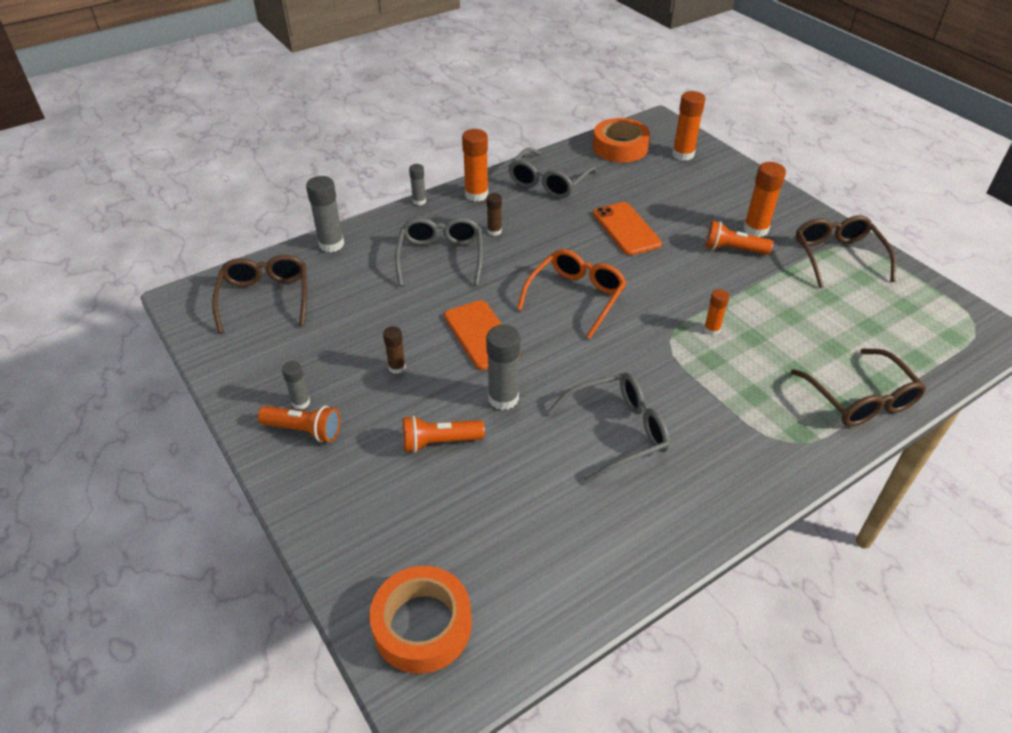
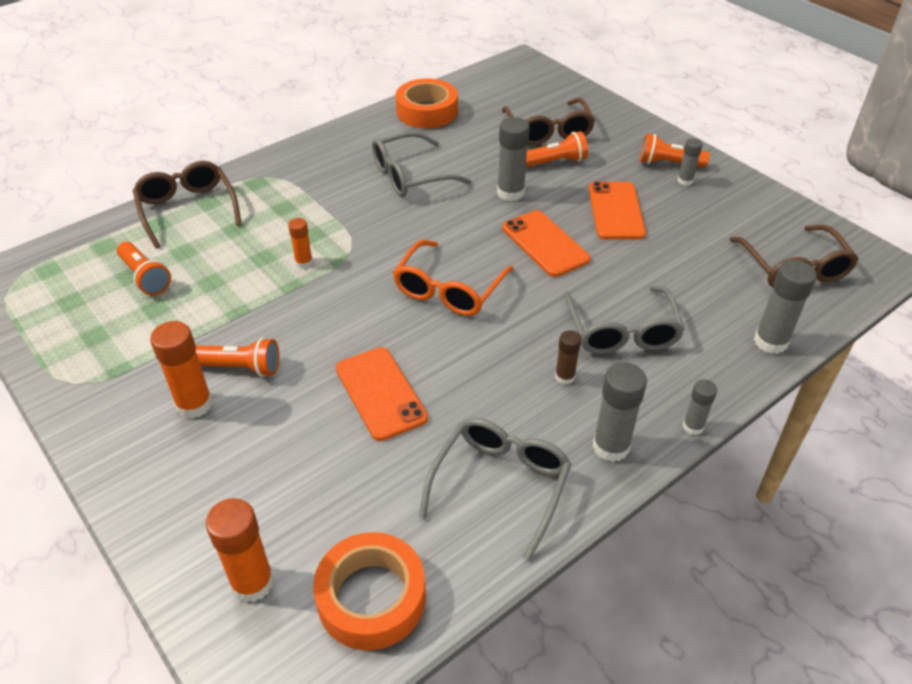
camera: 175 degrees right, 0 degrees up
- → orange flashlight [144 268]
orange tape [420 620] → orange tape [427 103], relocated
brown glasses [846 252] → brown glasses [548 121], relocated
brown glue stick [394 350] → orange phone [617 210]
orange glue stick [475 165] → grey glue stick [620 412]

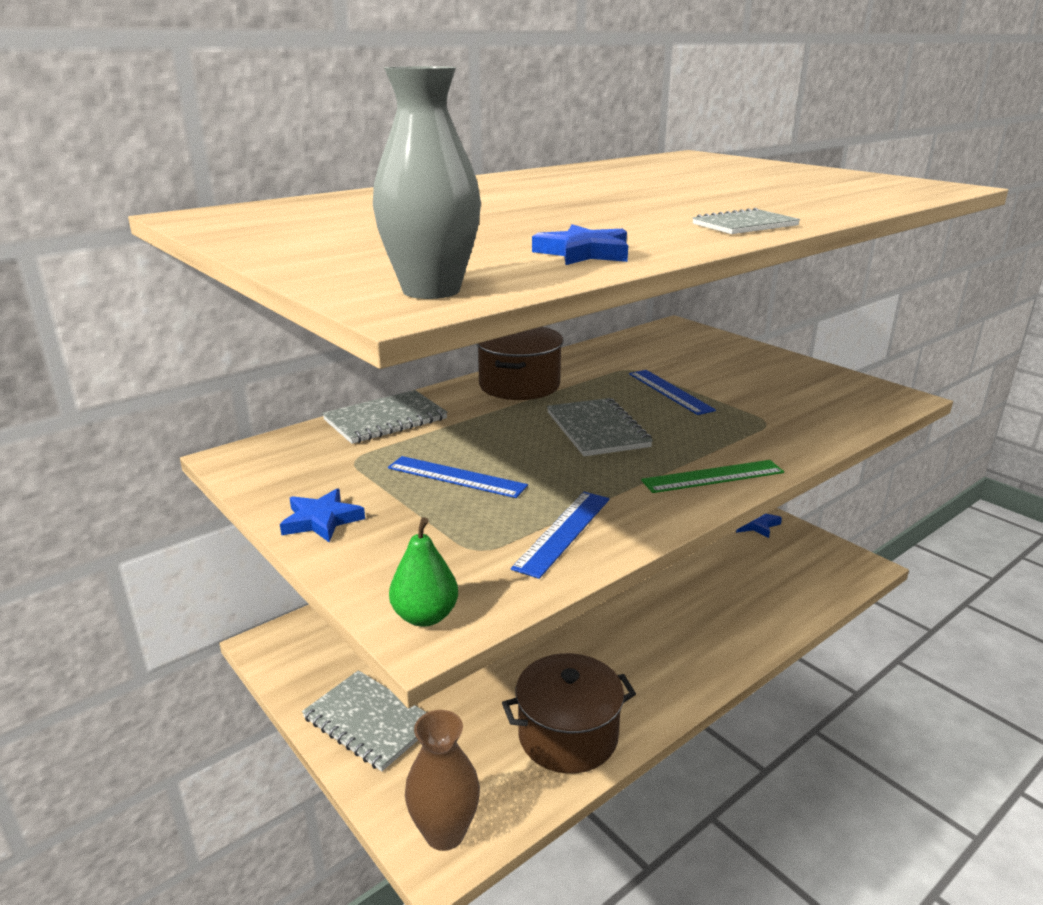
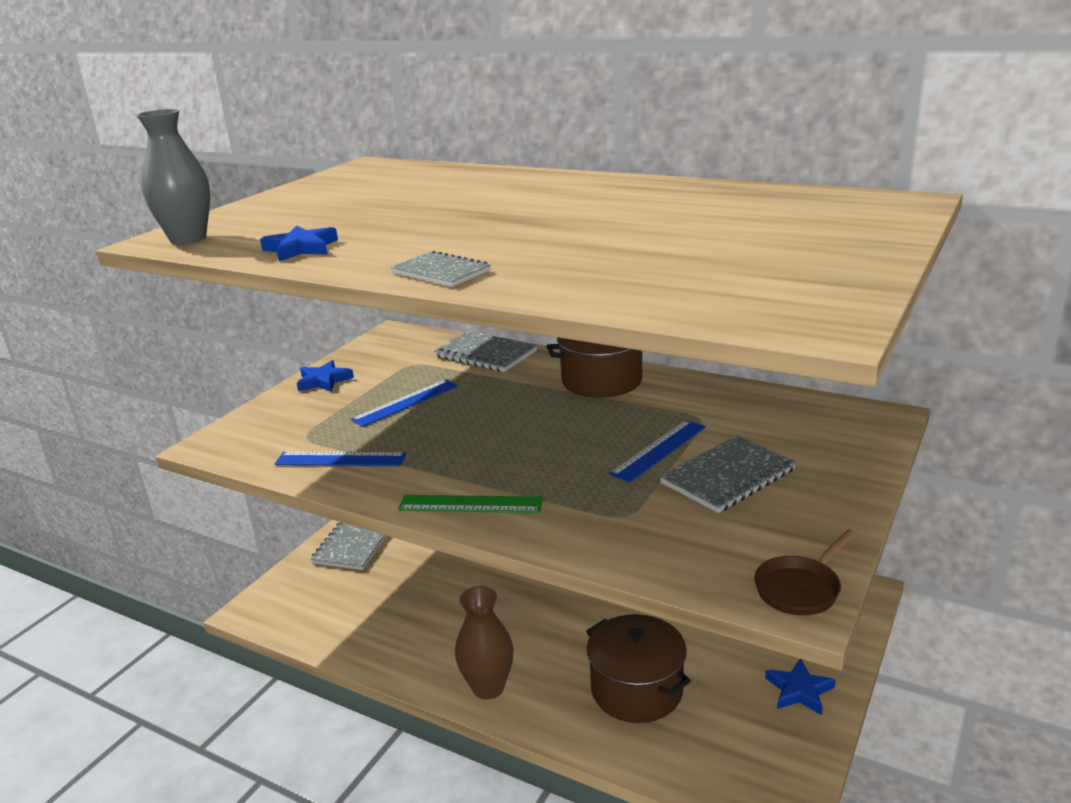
camera: 70 degrees right, 0 degrees up
green pear [423 572] → -
- → brown pan [805 572]
brown vase [442 780] → brown vase [484 643], relocated
brown pot [569 713] → brown pot [638 668], relocated
grey notebook [600 427] → grey notebook [728 474], relocated
blue ruler [458 477] → blue ruler [404 403], 45 degrees clockwise
green ruler [712 476] → green ruler [470 504], 45 degrees counterclockwise

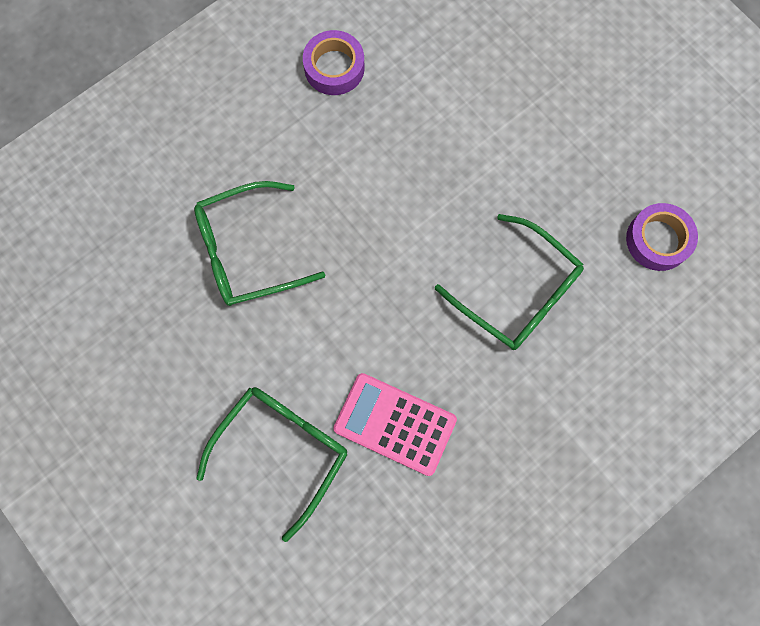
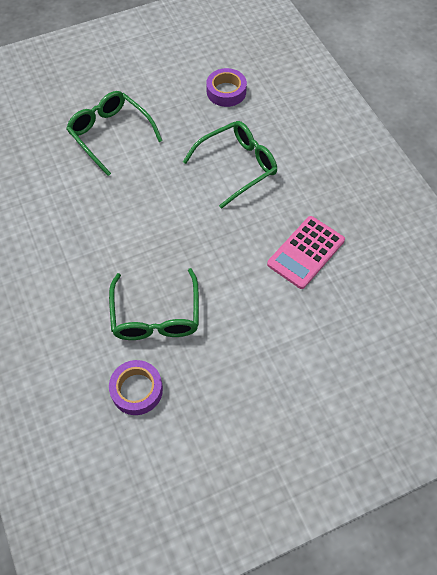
camera: 75 degrees left, 15 degrees down
green glasses [272 464] → green glasses [114 133], relocated
purple tape [334 62] → purple tape [136 387], relocated

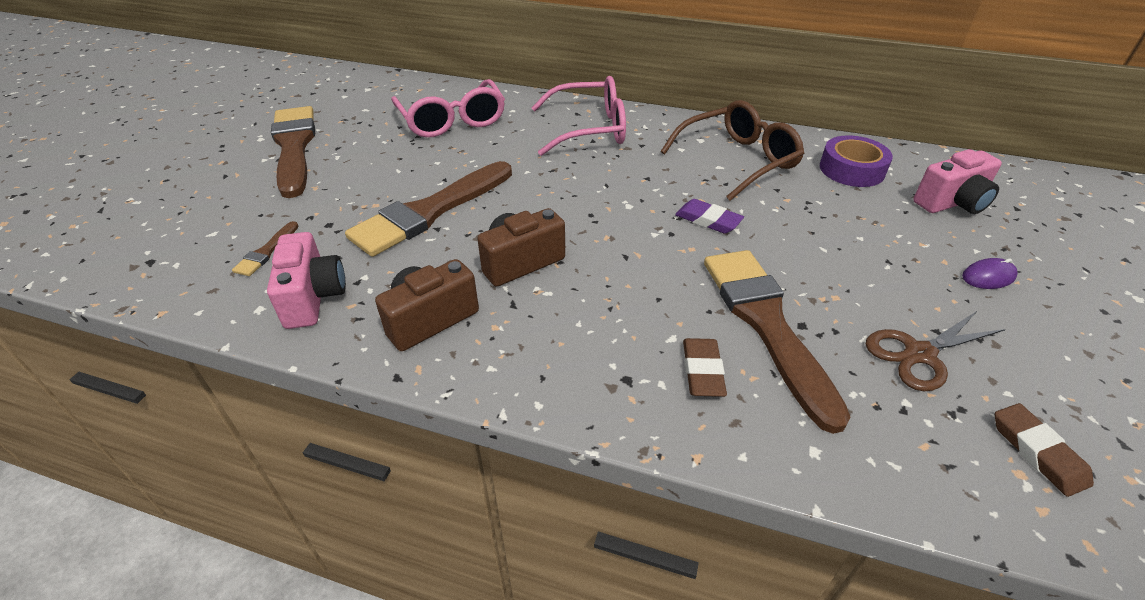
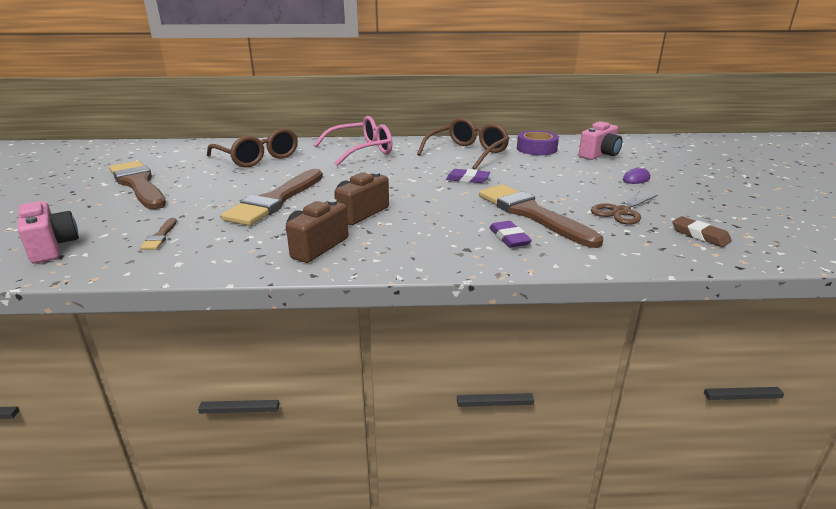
camera: 20 degrees left, 15 degrees down
pink camera [306 280] → pink camera [48 232], relocated
pink glasses [448 108] → brown glasses [252 147]
brown eraser [705 367] → purple eraser [510 234]

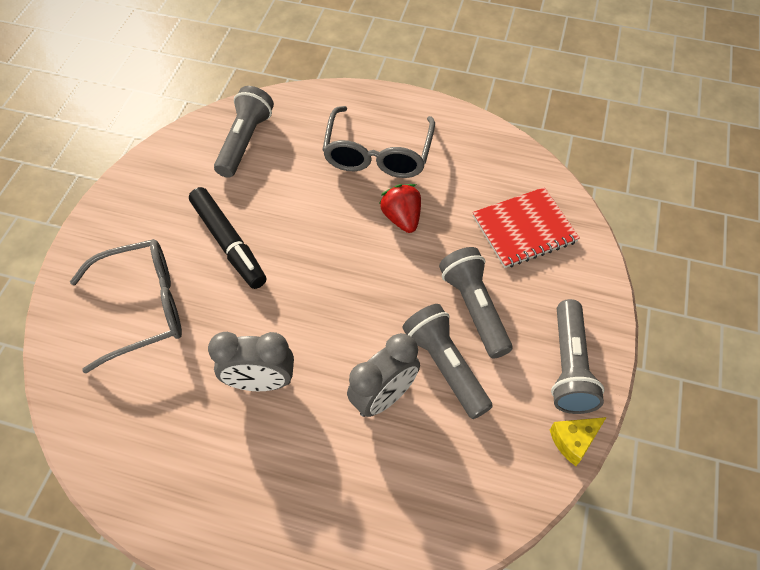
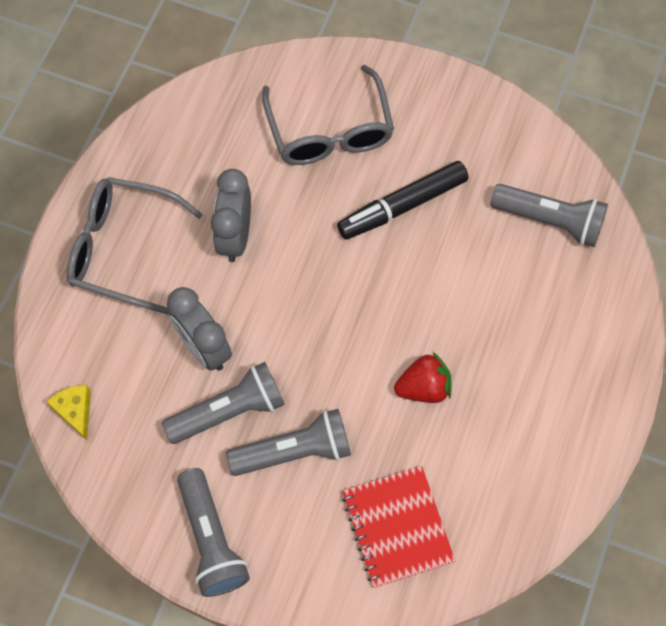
camera: 95 degrees right, 10 degrees up
grey glasses [378 142] → grey glasses [135 246], relocated
yellow cheese [578 441] → yellow cheese [68 413], relocated
grey flashlight [577 356] → grey flashlight [213 532], 120 degrees counterclockwise

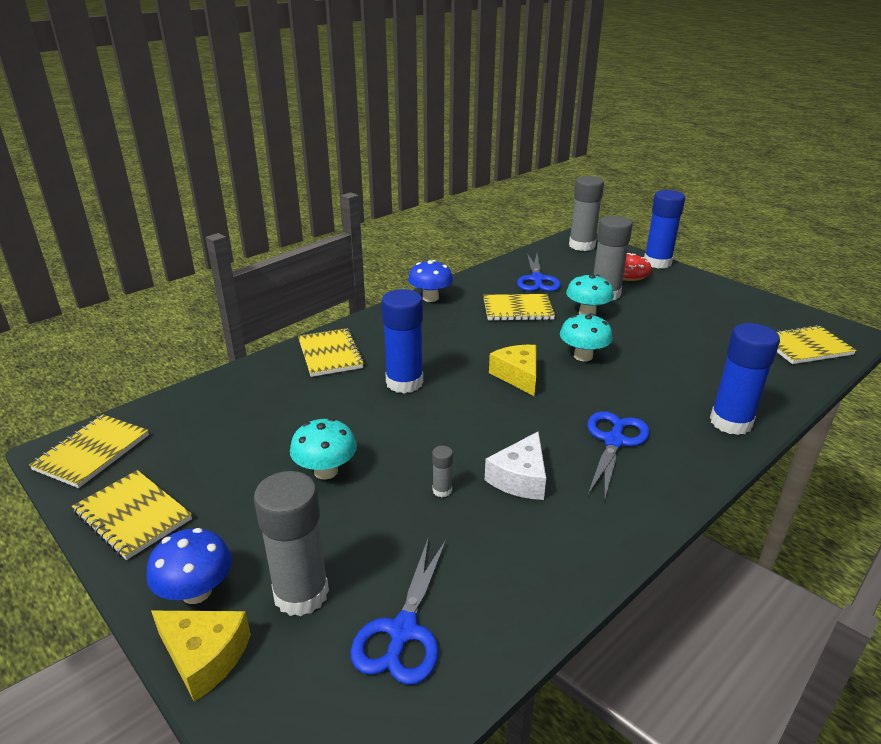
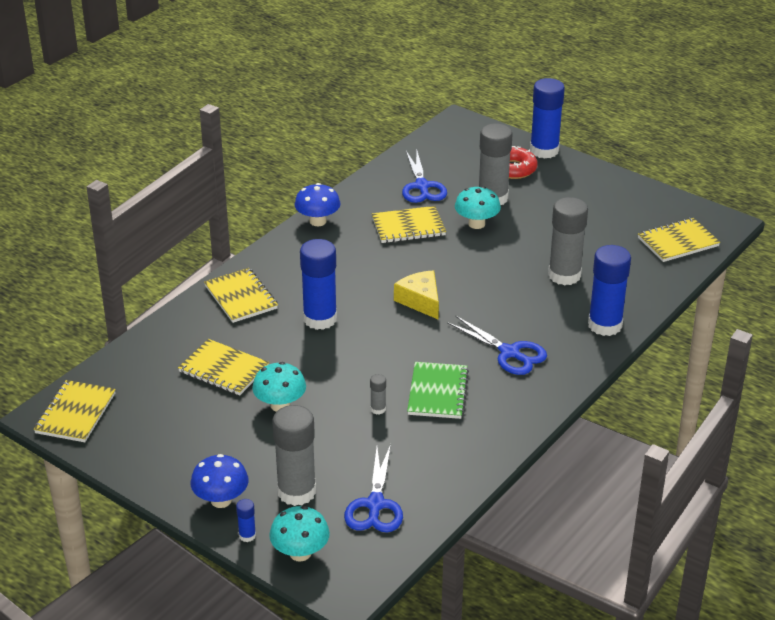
camera: 10 degrees left, 5 degrees up
yellow notebook [132 515] → yellow notebook [223 367], relocated
turquoise mushroom [586 337] → turquoise mushroom [299 534], relocated
grey glue stick [586 213] → grey glue stick [568 241], relocated
yellow cheese [201 656] → blue glue stick [246 520]
white cheese [515 465] → green notebook [438 390]
blue scissors [618 456] → blue scissors [497 345], 120 degrees clockwise

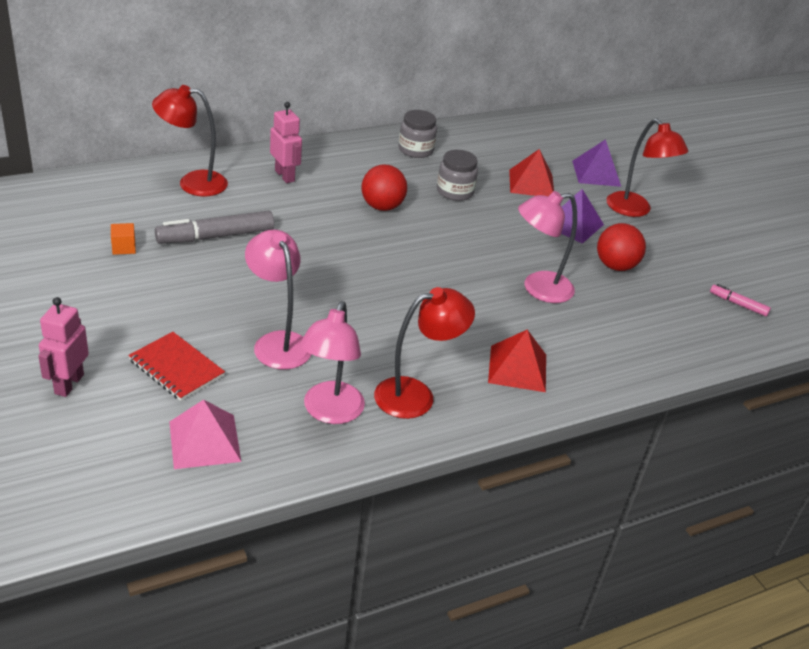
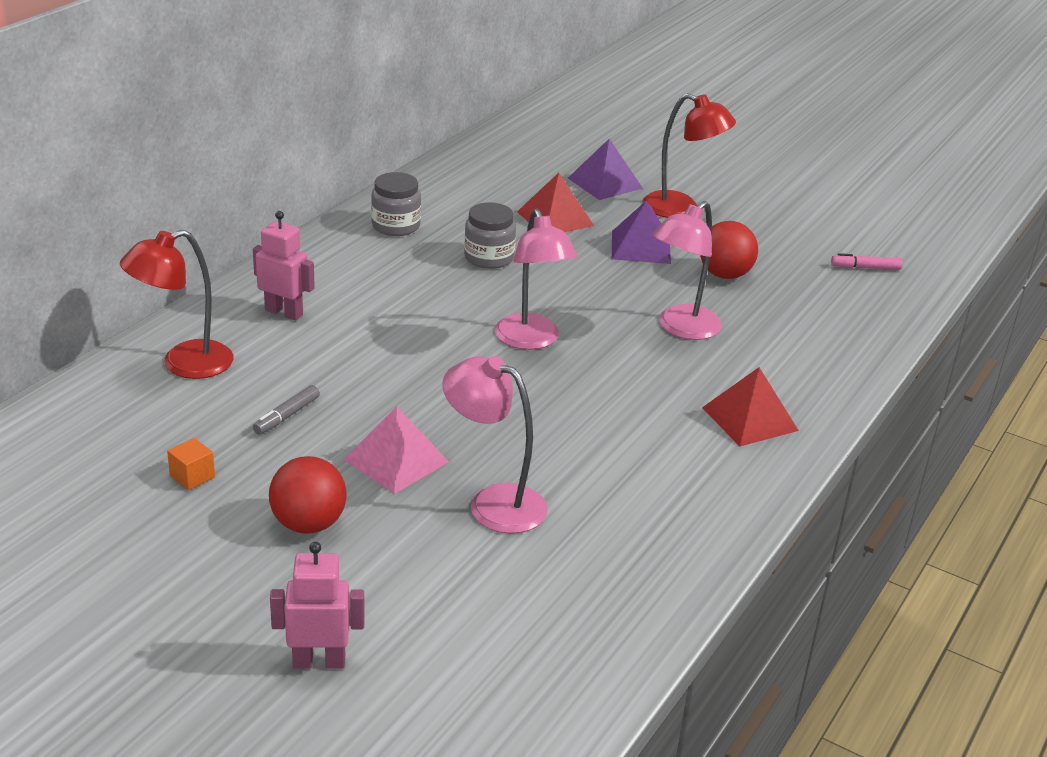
camera: 30 degrees left, 5 degrees down
red notebook [176 366] → -
red lamp [424 353] → -
pink pyramid [205 434] → pink pyramid [396 450], relocated
pink lamp [332 362] → pink lamp [536 279], relocated
red ball [384 187] → red ball [308 495], relocated
pink robot [63 347] → pink robot [317 605], 105 degrees clockwise
grey marker [214 227] → grey marker [286 410], x0.52

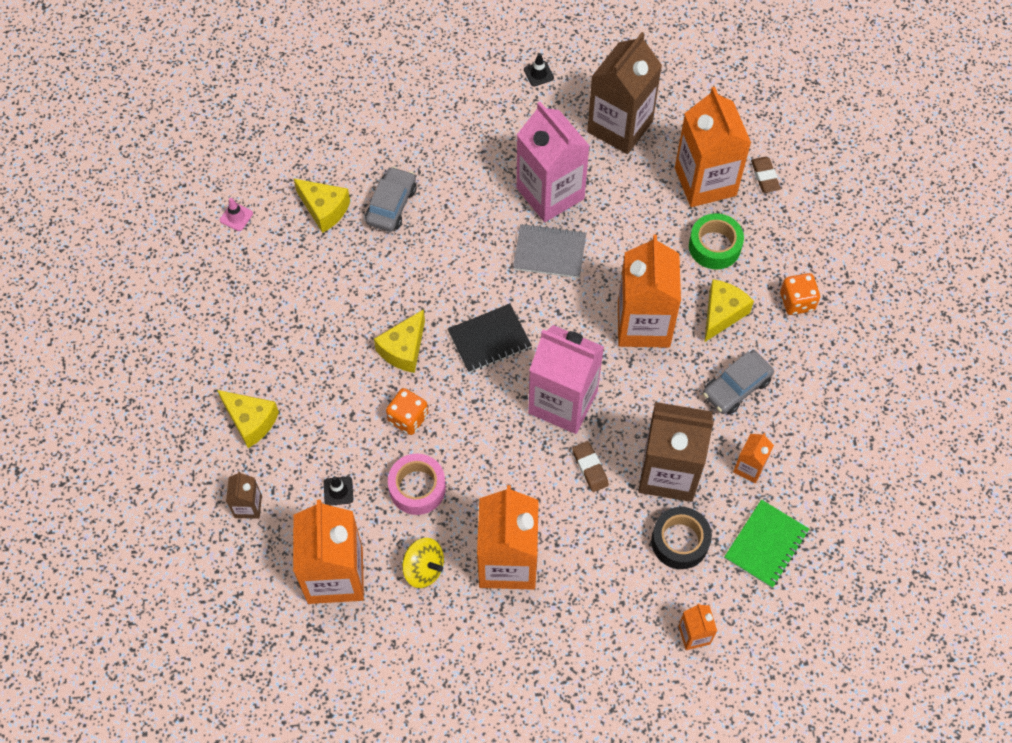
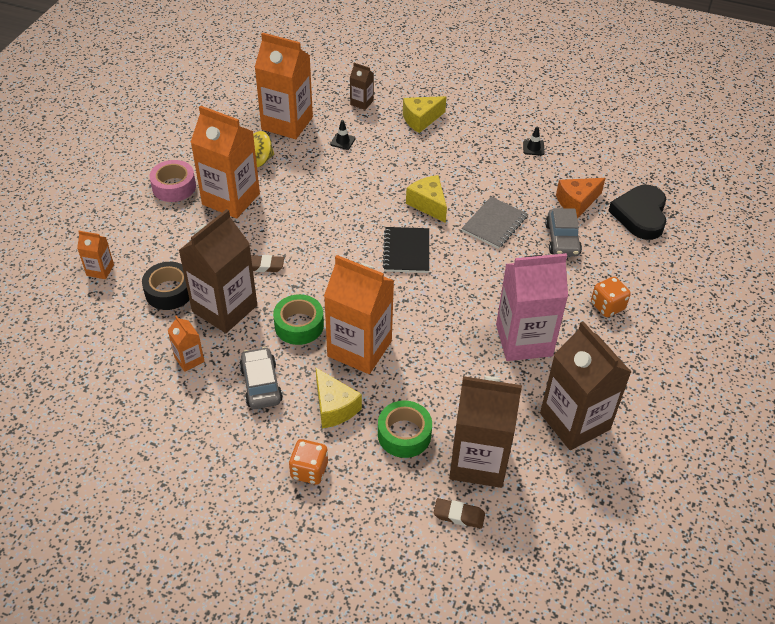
camera: 115 degrees right, 15 degrees down
pink traffic cone [236 214] → -
pink carton [566 379] → -
green notebook [766 543] → -
- → green tape [298 319]
- → black heart [637 212]
orange dice [407 411] → orange dice [611 297], relocated
pink tape [417 484] → pink tape [172 181], relocated
grey notebook [549 250] → grey notebook [495 223], relocated
black traffic cone [539 69] → black traffic cone [533 140], relocated
yellow cheese [321 205] → orange cheese [580 198]
orange carton [713 147] → brown carton [485 432]
grey car [391 199] → grey car [563 232], 45 degrees clockwise

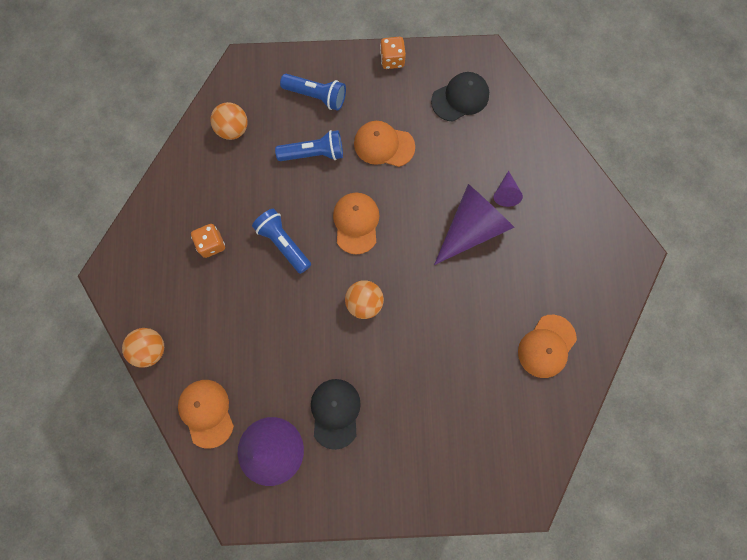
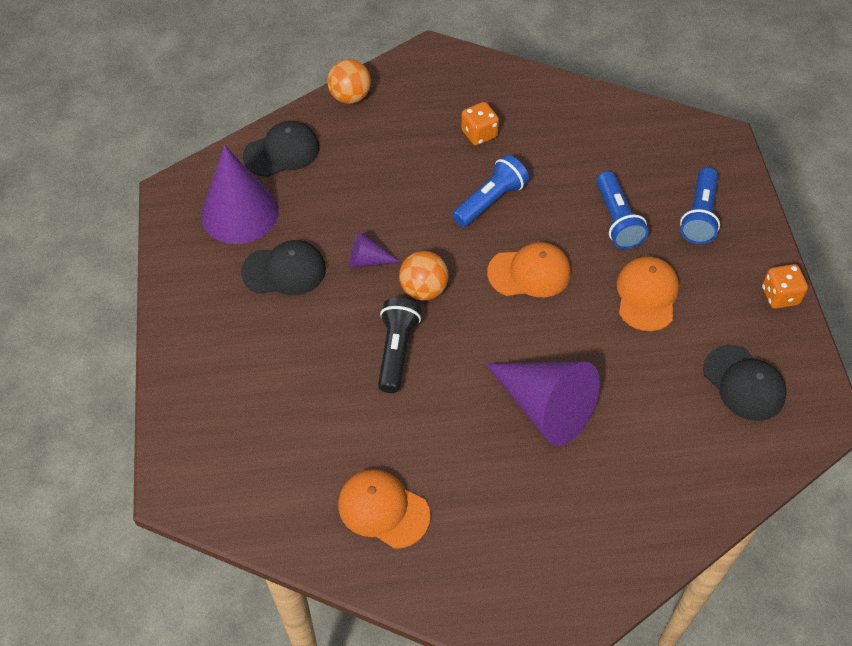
camera: 85 degrees right, 20 degrees down
orange ball [229 121] → -
- → black flashlight [399 345]
purple cone [508 189] → purple cone [375 250], relocated
orange cap [206 414] → black cap [281 149]

